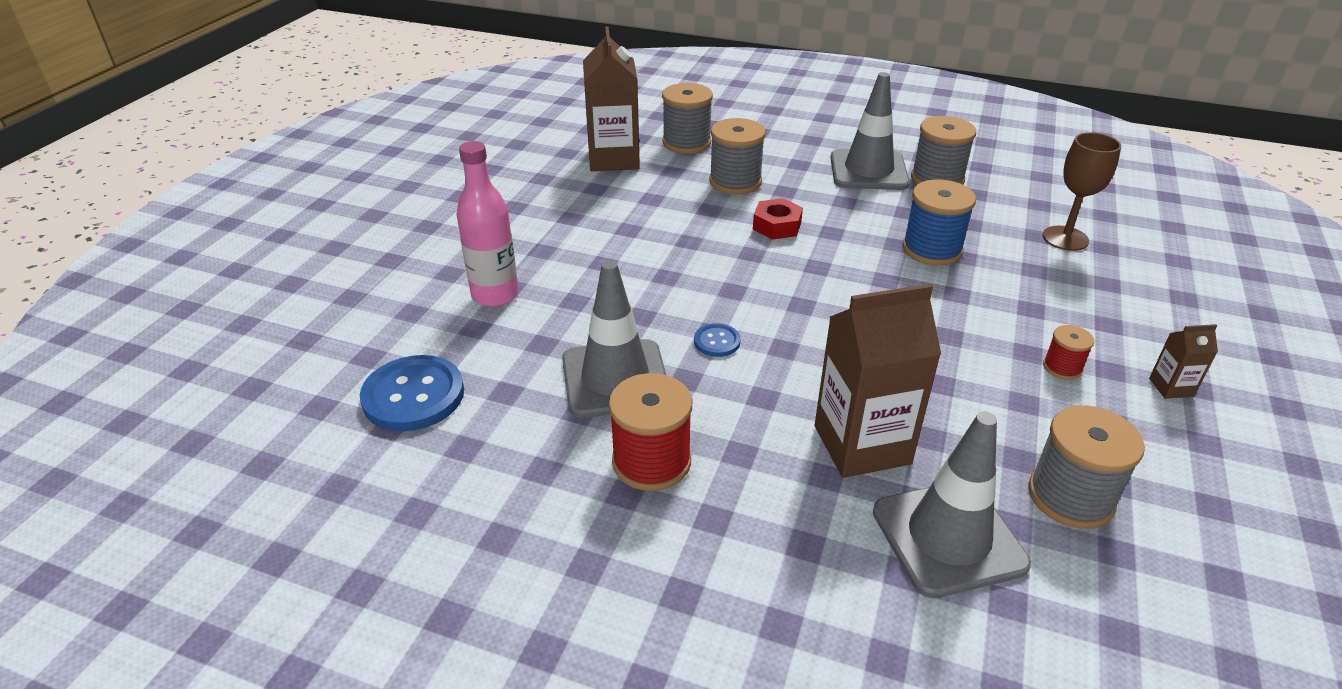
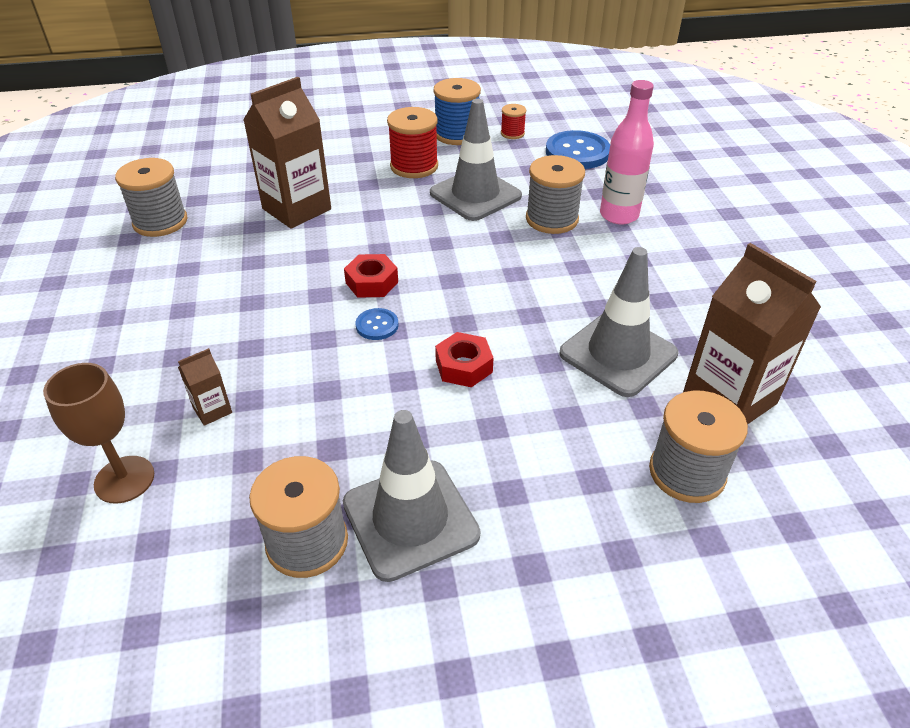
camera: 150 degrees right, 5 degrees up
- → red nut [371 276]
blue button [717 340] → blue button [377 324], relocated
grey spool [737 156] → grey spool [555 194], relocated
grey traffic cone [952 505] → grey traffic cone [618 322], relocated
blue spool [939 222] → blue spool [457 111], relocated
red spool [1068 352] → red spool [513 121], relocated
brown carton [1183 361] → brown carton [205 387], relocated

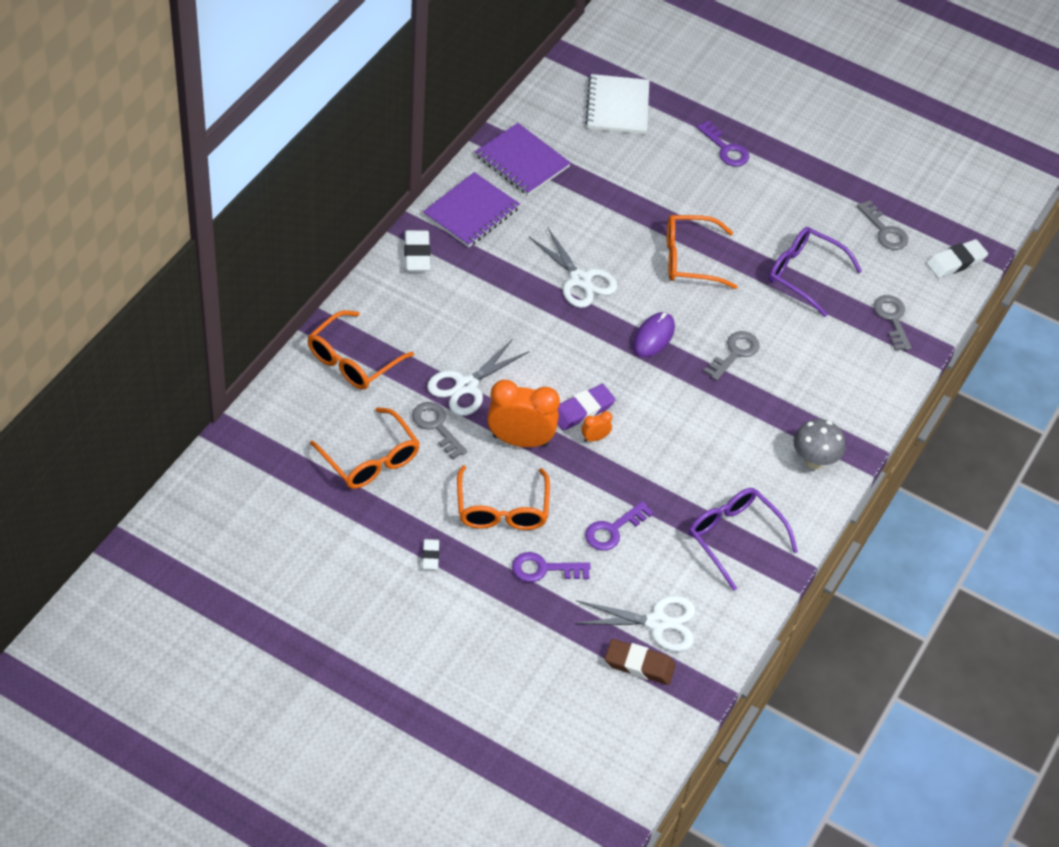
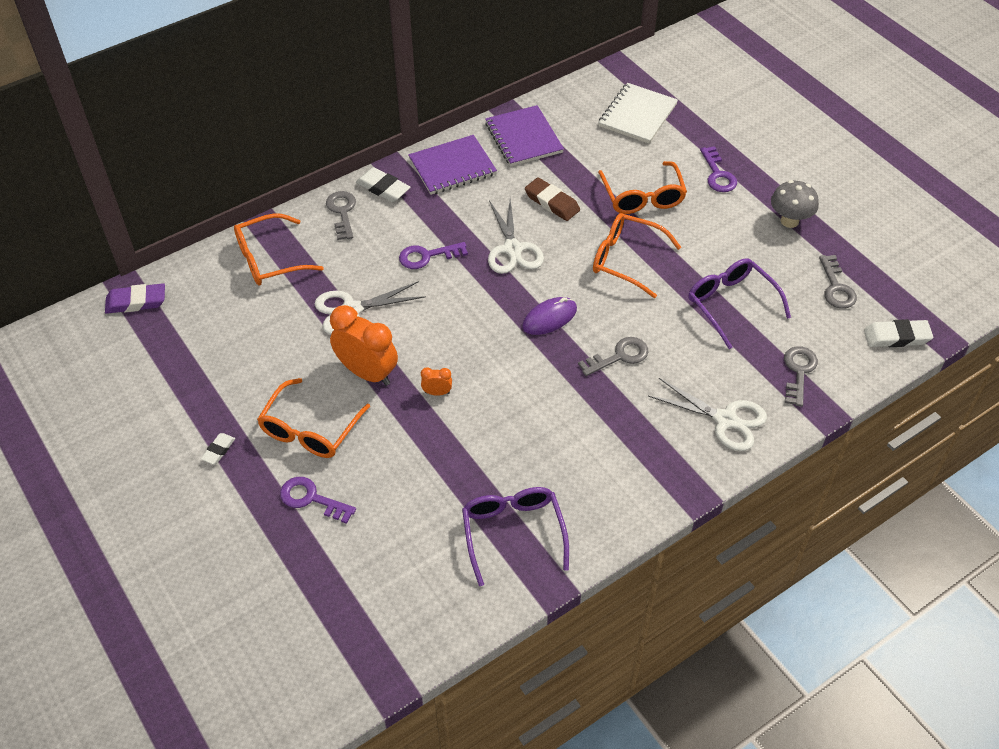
camera: 30 degrees right, 0 degrees up
orange glasses [365 448] → orange glasses [642 187], relocated
grey key [439 431] → grey key [341 215], relocated
purple eraser [586 407] → purple eraser [135 298], relocated
white scissors [634 624] → white scissors [707 414], relocated
purple key [619 526] → purple key [433 255], relocated
brown eraser [640 662] → brown eraser [552 199], relocated
grey mushroom [819 444] → grey mushroom [795 204], relocated
white eraser [417 250] → white eraser [383 184], 75 degrees counterclockwise

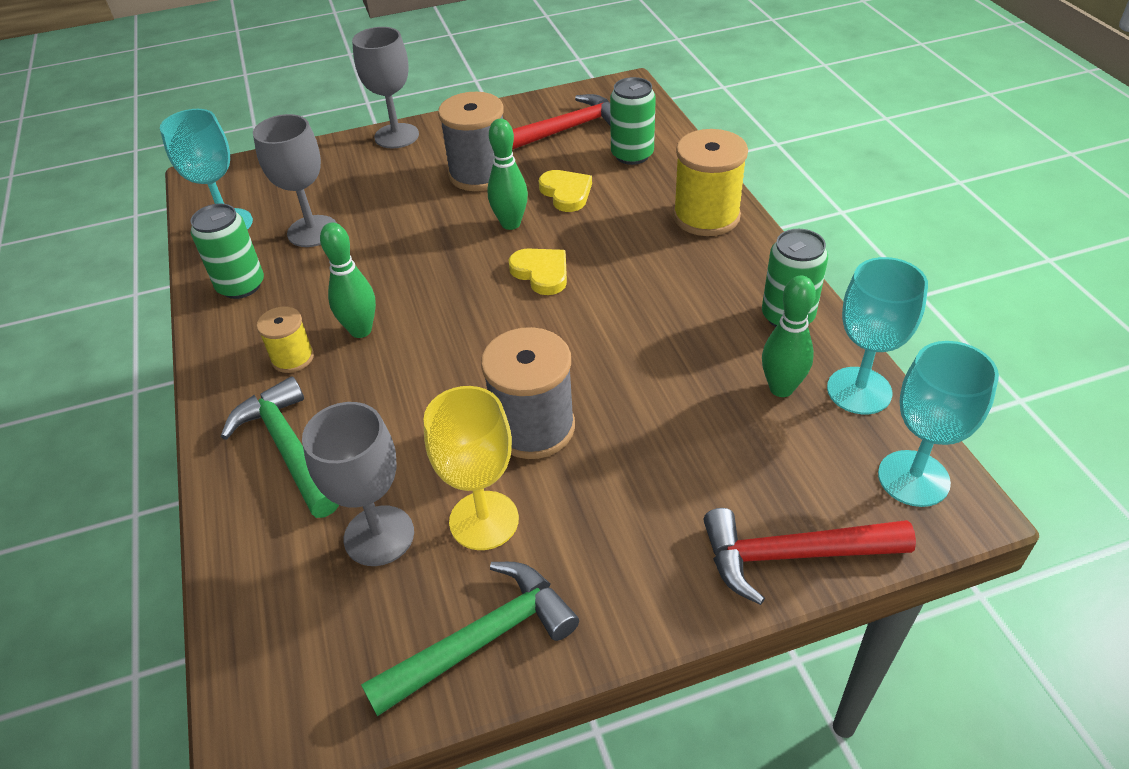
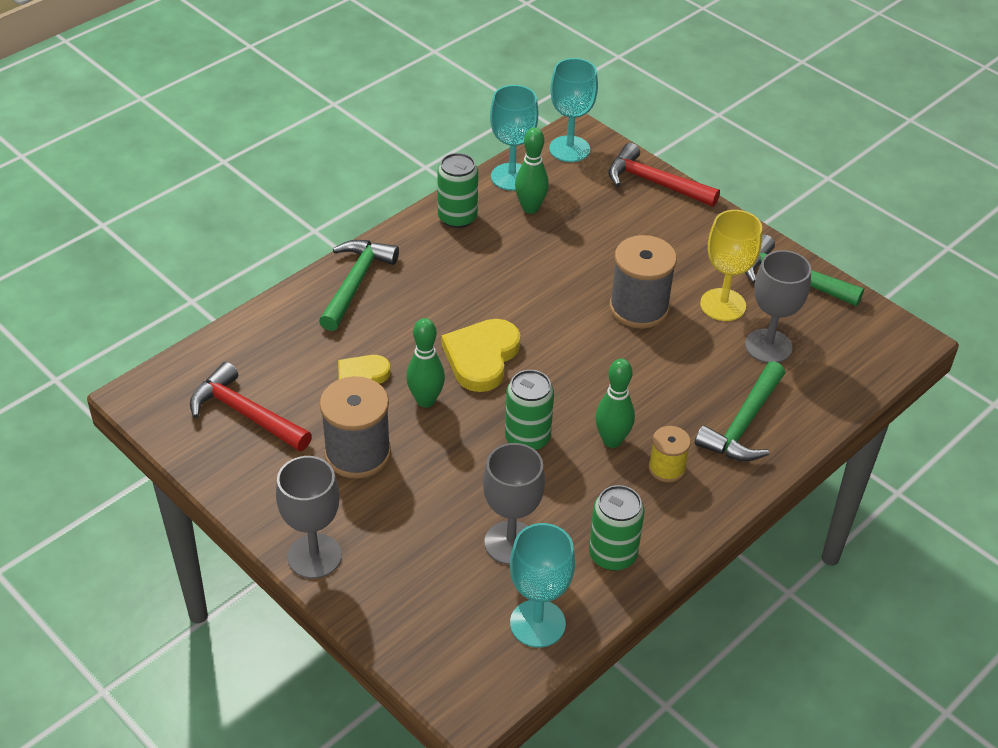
camera: 120 degrees left, 0 degrees up
green can [633 121] → green can [529 410], relocated
yellow spool [710 182] → green hammer [359 285]
red hammer [809 556] → red hammer [664 175], 150 degrees clockwise
yellow heart [538 271] → yellow heart [481 355], x1.51

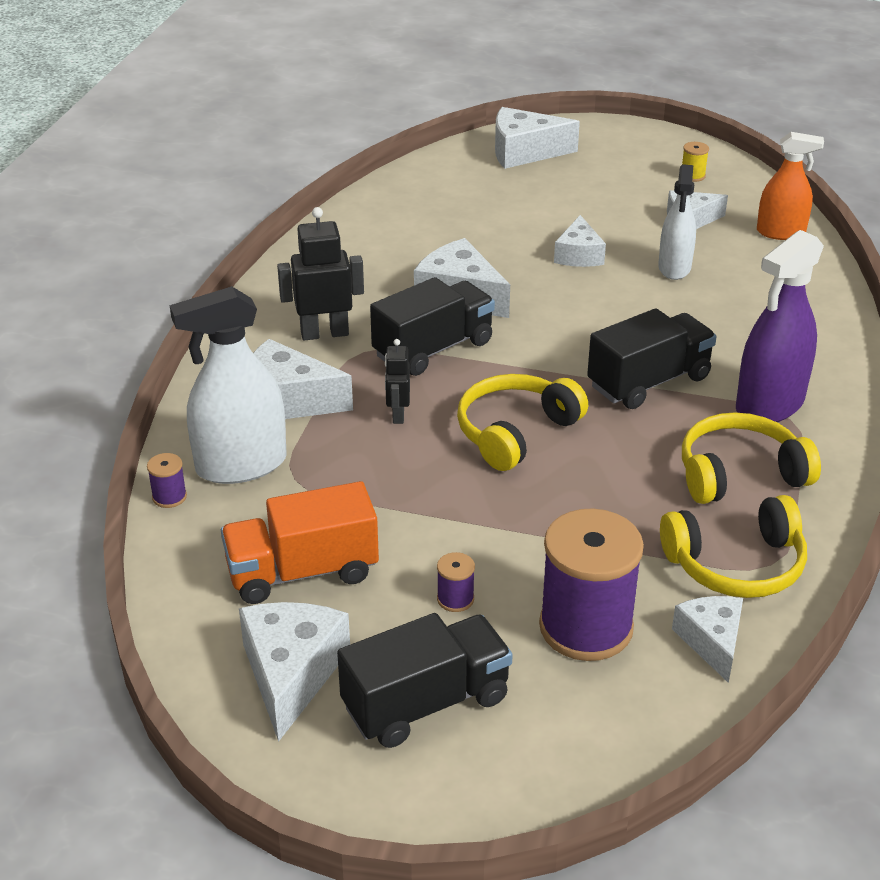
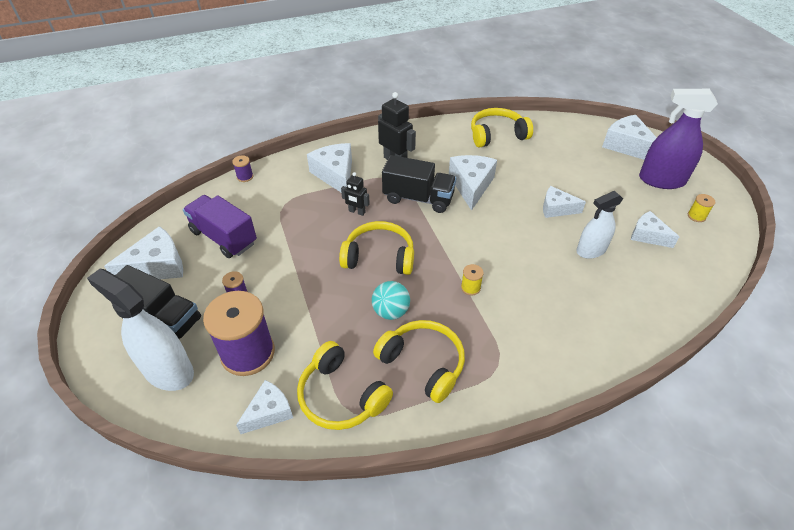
camera: 55 degrees right, 10 degrees up
orange spray bottle [790 186] → -
- → turquoise ball [391 300]
- → yellow headphones [502 128]
white spray bottle [228 385] → white spray bottle [140 330], relocated
purple spray bottle [780 326] → purple spray bottle [678 139], relocated
black truck [652 358] → yellow spool [472 279]
orange truck [300 542] → purple truck [220 226]
black robot [397 381] → black robot [355 194], 120 degrees counterclockwise
white cheese [580 241] → white cheese [564 202], 45 degrees clockwise

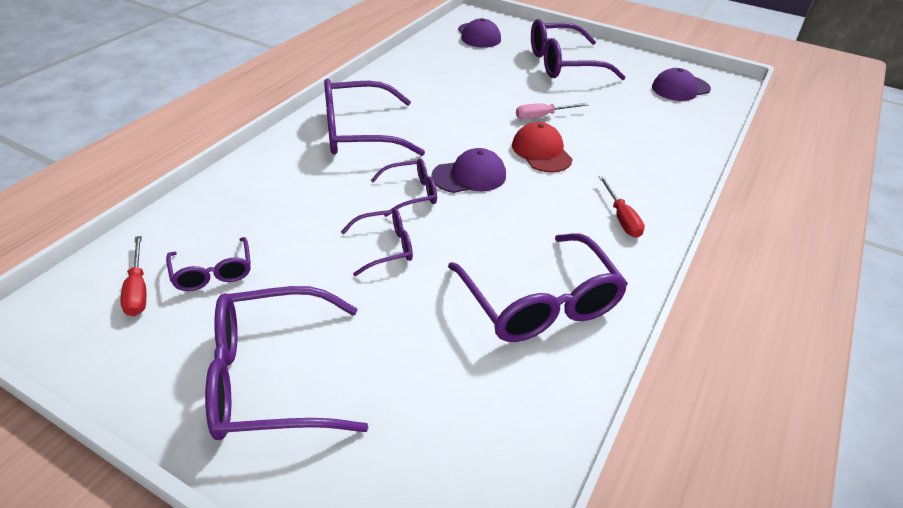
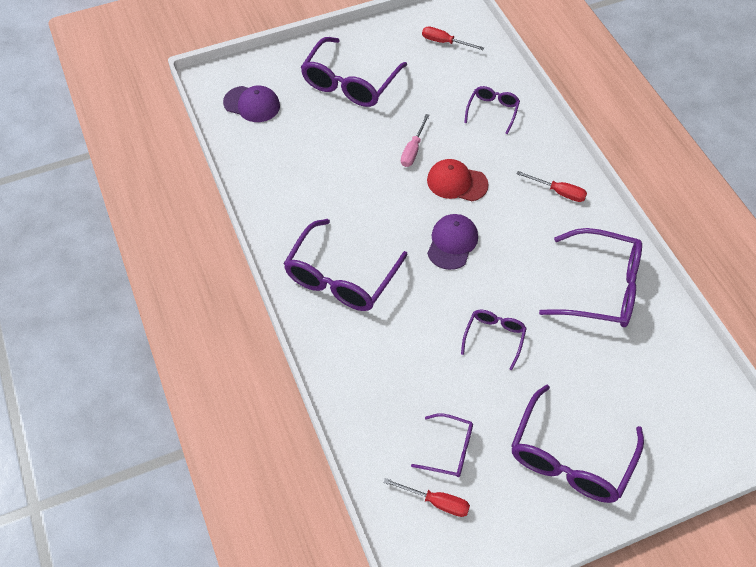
camera: 50 degrees left, 15 degrees up
purple glasses [404 188] → purple glasses [492 110], relocated
purple cap [681 84] → red screwdriver [453 38]

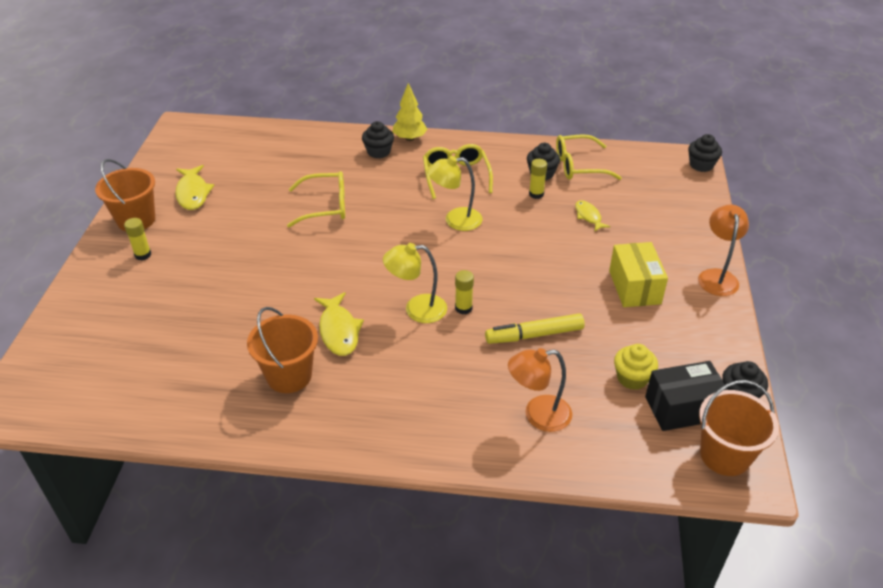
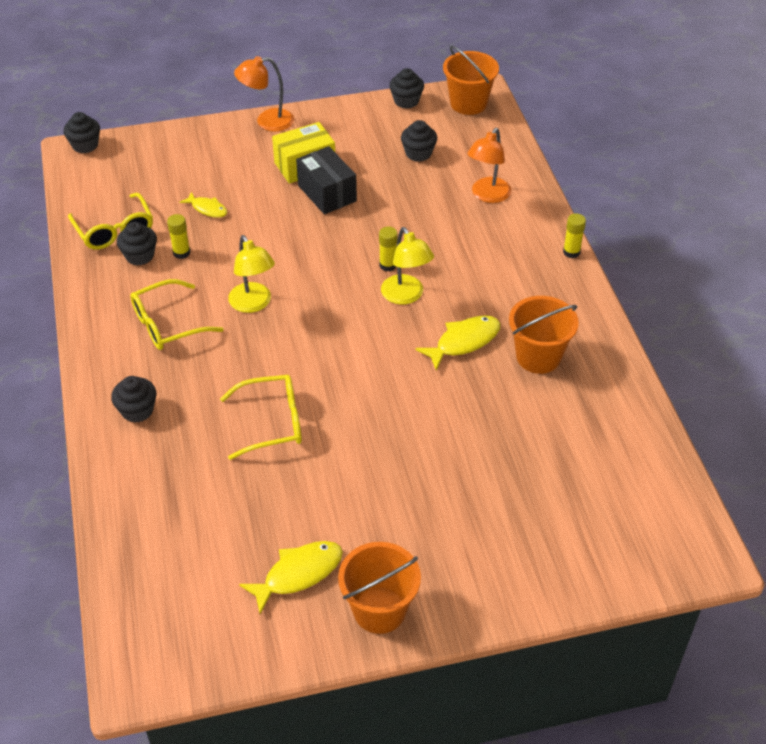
camera: 110 degrees left, 5 degrees up
yellow tree [410 112] → -
yellow marker [535 328] → -
yellow glue stick [137 239] → yellow glue stick [574 235], relocated
black box [686 396] → black box [326 180], relocated
yellow cupcake [636 367] → black cupcake [419 141]
yellow glasses [316 199] → yellow glasses [261 417], 105 degrees clockwise
orange lamp [540 390] → orange lamp [489 165], 60 degrees clockwise
yellow fish [593 216] → yellow fish [203 205], 105 degrees counterclockwise

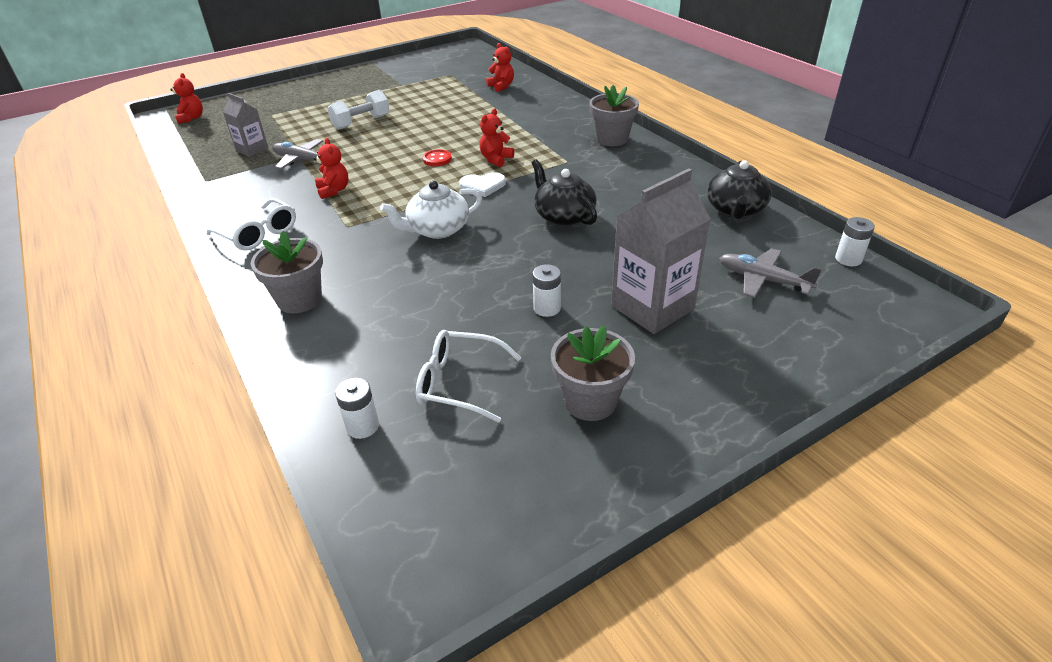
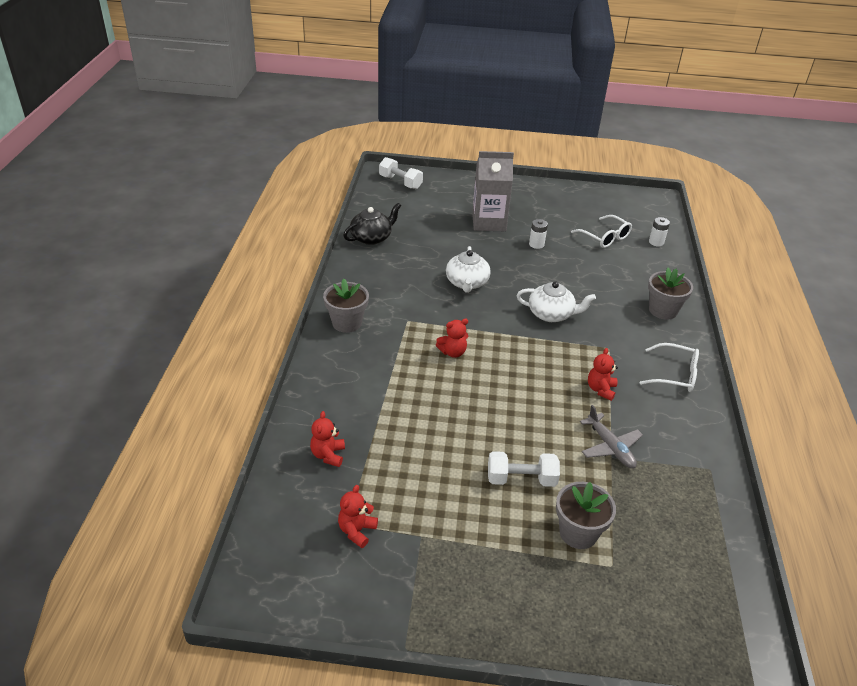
camera: 145 degrees left, 0 degrees up
grey carton [245 125] → -
red button [437 157] → -
white heart [482 184] → -
grey plane [770 273] → -
white battery [855 241] → -
- → white dumbbell [401 173]
red teddy bear [186 98] → red teddy bear [358 516], relocated
grey flower pot [593 373] → grey flower pot [586 515], relocated
black teapot [564 192] → white teapot [468 269]
white glasses [251 224] → white glasses [669 367], 120 degrees clockwise

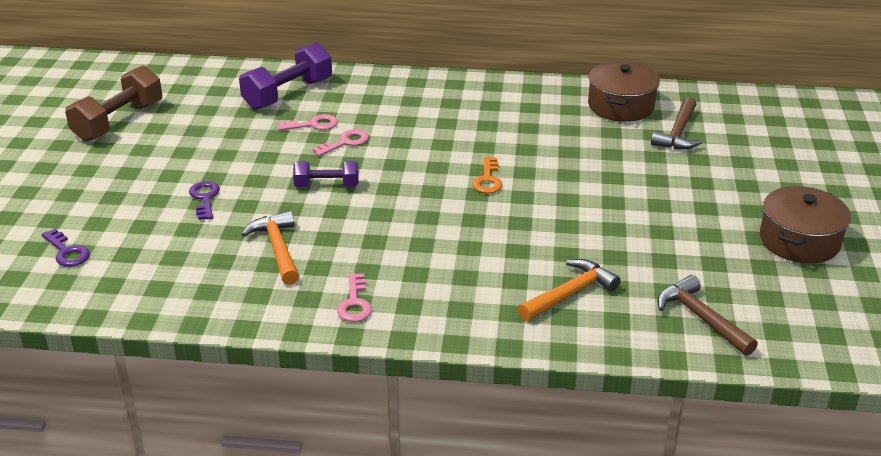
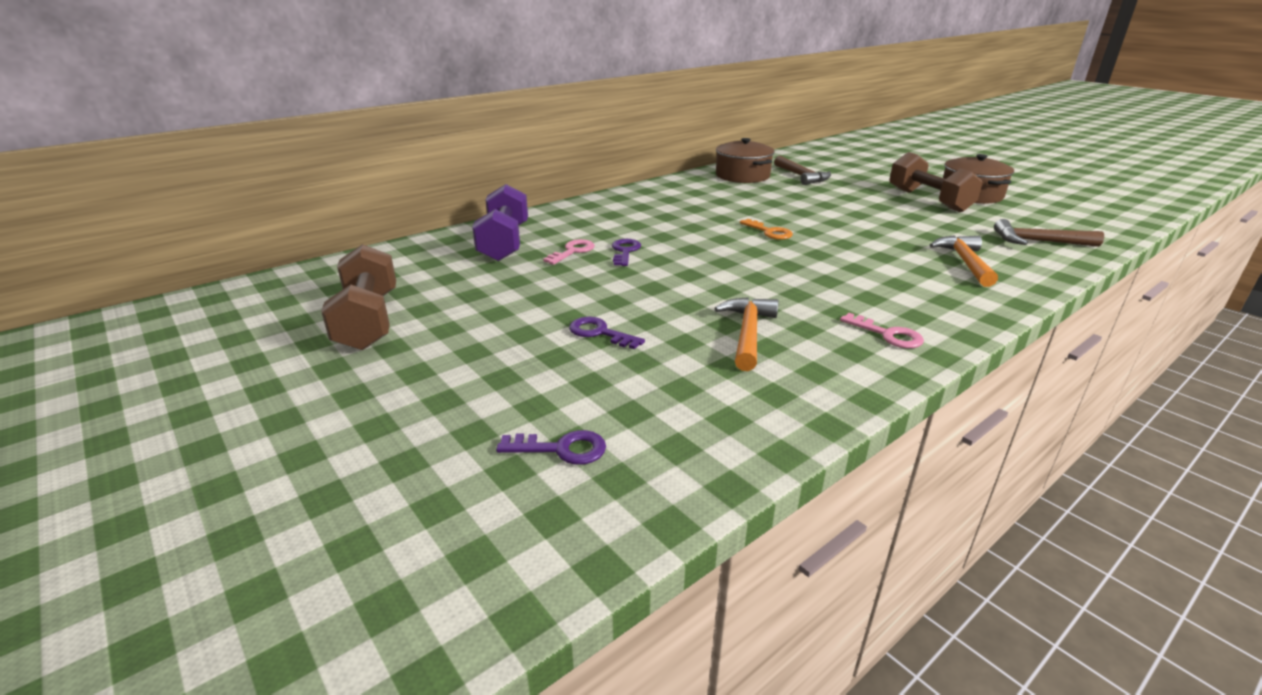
camera: 45 degrees left, 5 degrees down
purple dumbbell [326 174] → -
- → brown dumbbell [936 182]
pink key [341 142] → purple key [626 252]
orange hammer [270 248] → orange hammer [746 334], 75 degrees clockwise

